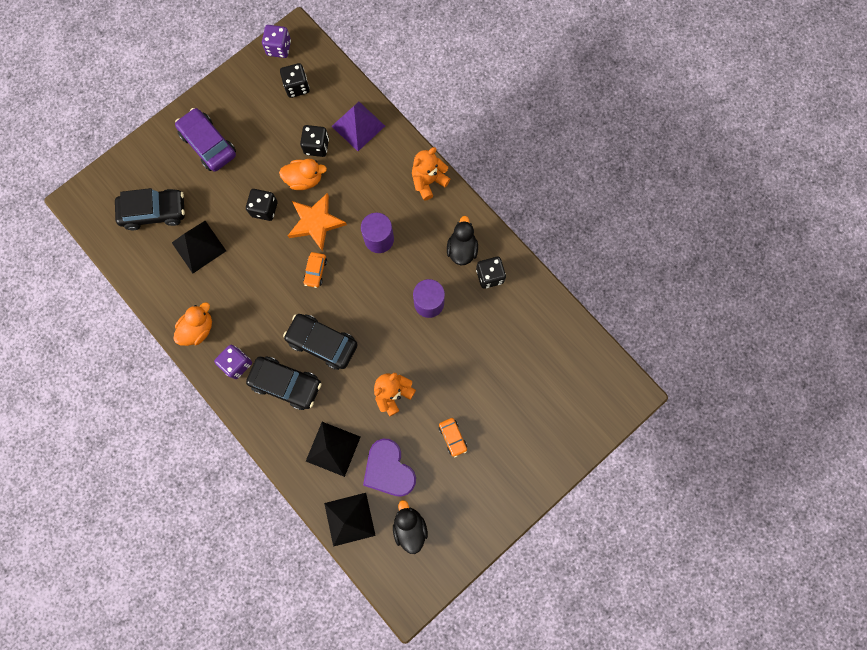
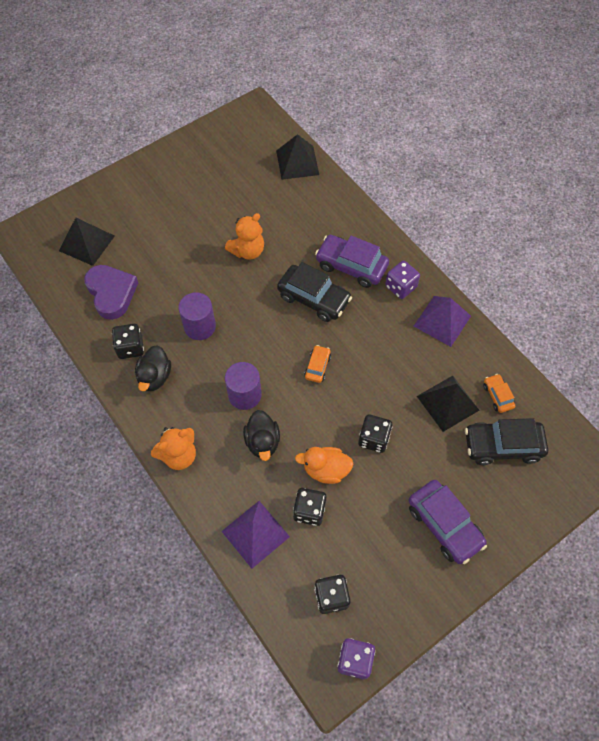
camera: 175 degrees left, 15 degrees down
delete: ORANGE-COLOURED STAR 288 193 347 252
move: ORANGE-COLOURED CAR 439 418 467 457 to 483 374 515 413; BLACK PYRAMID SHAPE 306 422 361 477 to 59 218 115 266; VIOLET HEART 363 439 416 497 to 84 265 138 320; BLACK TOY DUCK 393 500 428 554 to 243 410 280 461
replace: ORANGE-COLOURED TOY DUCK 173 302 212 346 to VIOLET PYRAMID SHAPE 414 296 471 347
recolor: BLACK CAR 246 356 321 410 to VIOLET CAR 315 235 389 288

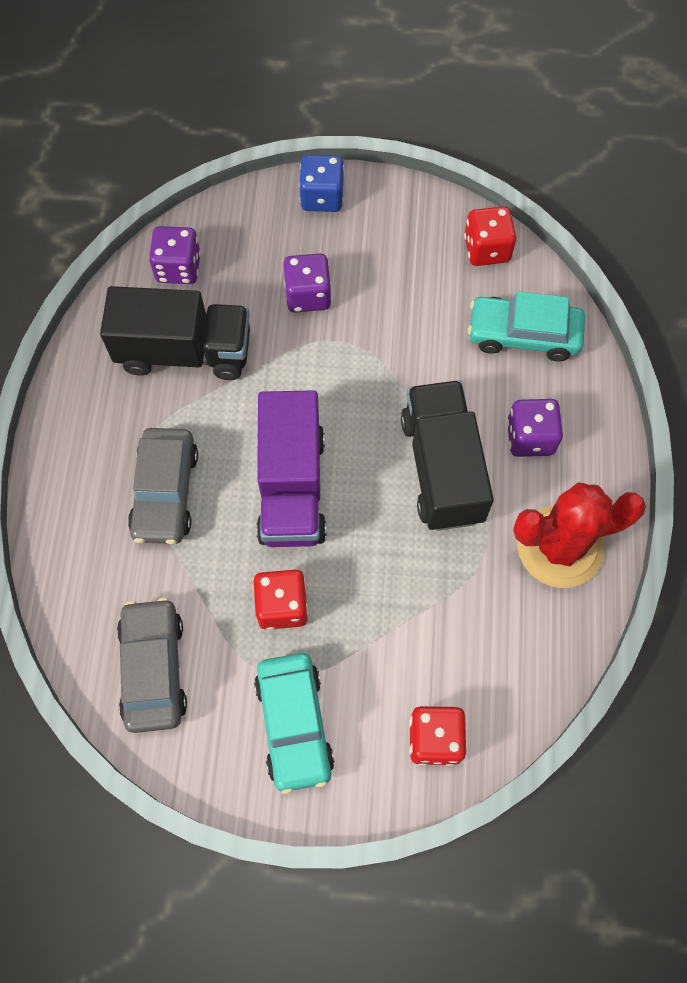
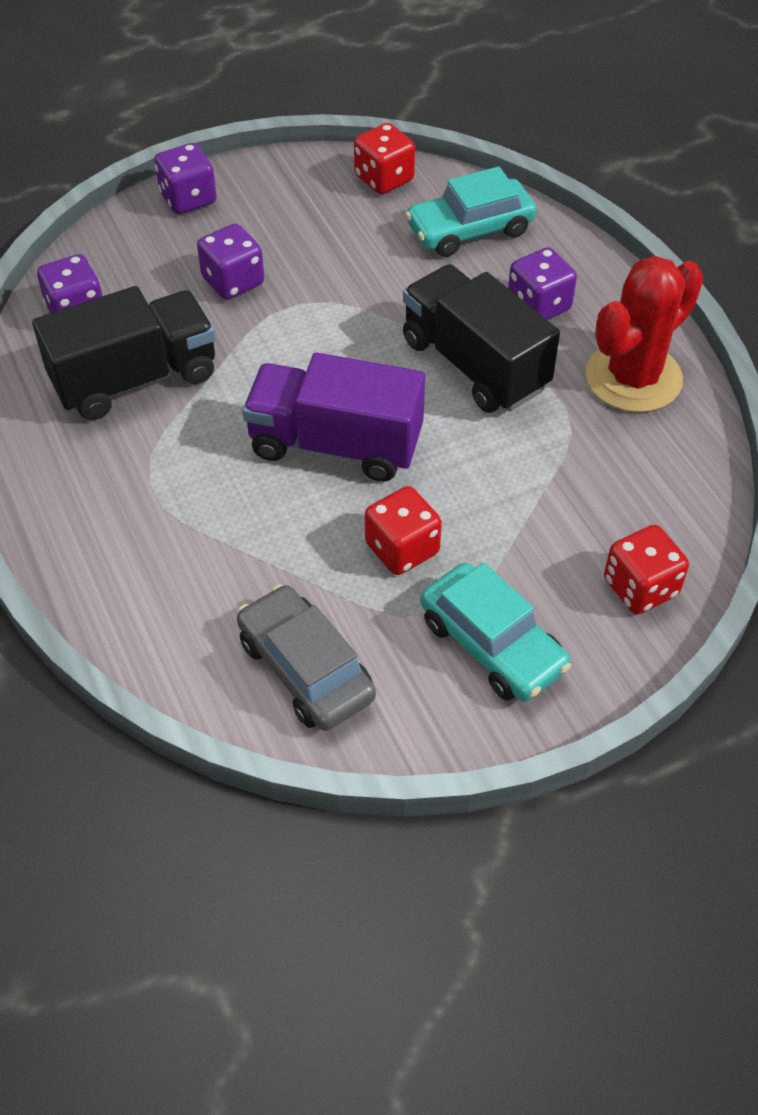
camera: 30 degrees left, 15 degrees down
delete: GREY CAR 128 428 198 544
recolor: ROYAL BLUE DIE 299 155 344 212 to VIOLET DIE 154 143 217 214
rotate: VIOLET LORRY 256 390 326 547 = 243 353 425 482 135 degrees clockwise

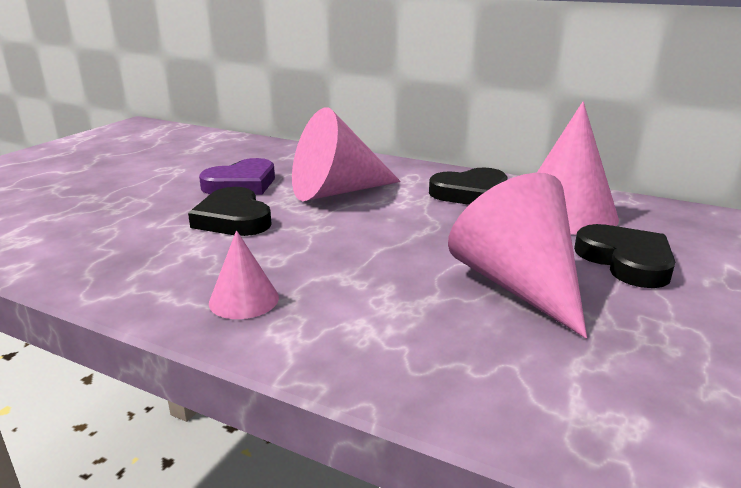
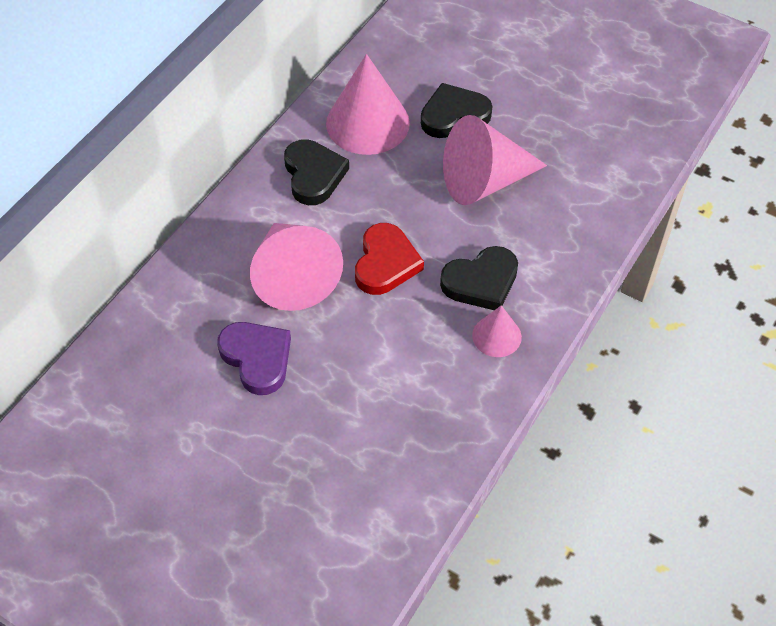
camera: 85 degrees left, 30 degrees up
insert: SCARLET HEART 355 223 424 295
move: BLACK HEART 188 187 272 236 to 440 246 518 310

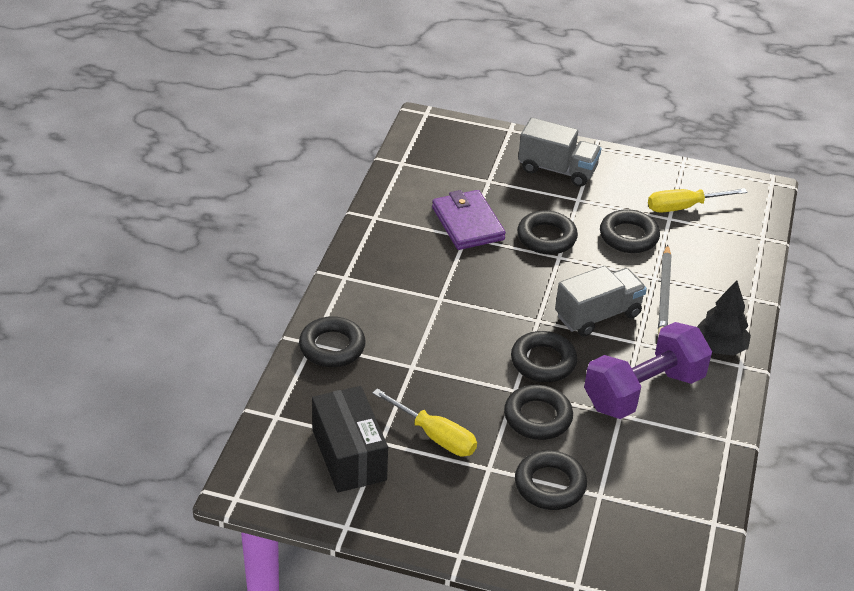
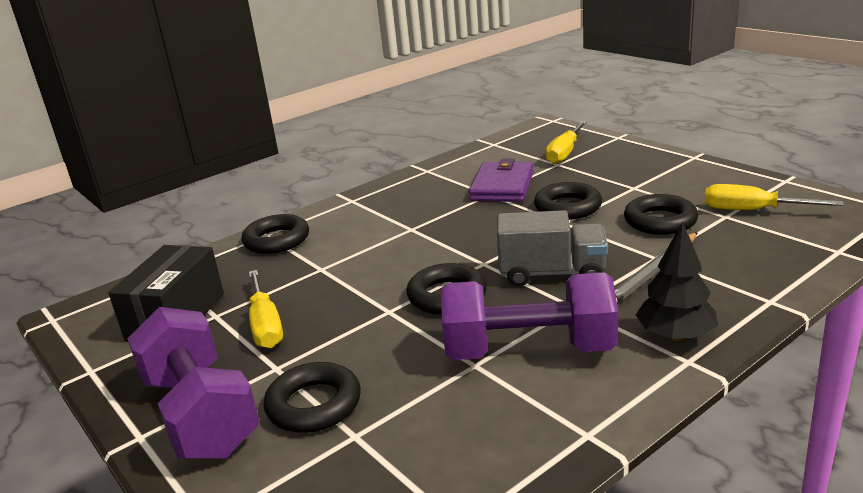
camera: 40 degrees right, 15 degrees down
delete: GREY LORRY 518 117 602 187; BLACK TORUS 504 385 573 440
insert: YELLOW HAND SCREWDRIVER 545 121 587 164; VIOLET HAND WEIGHT 127 307 260 459

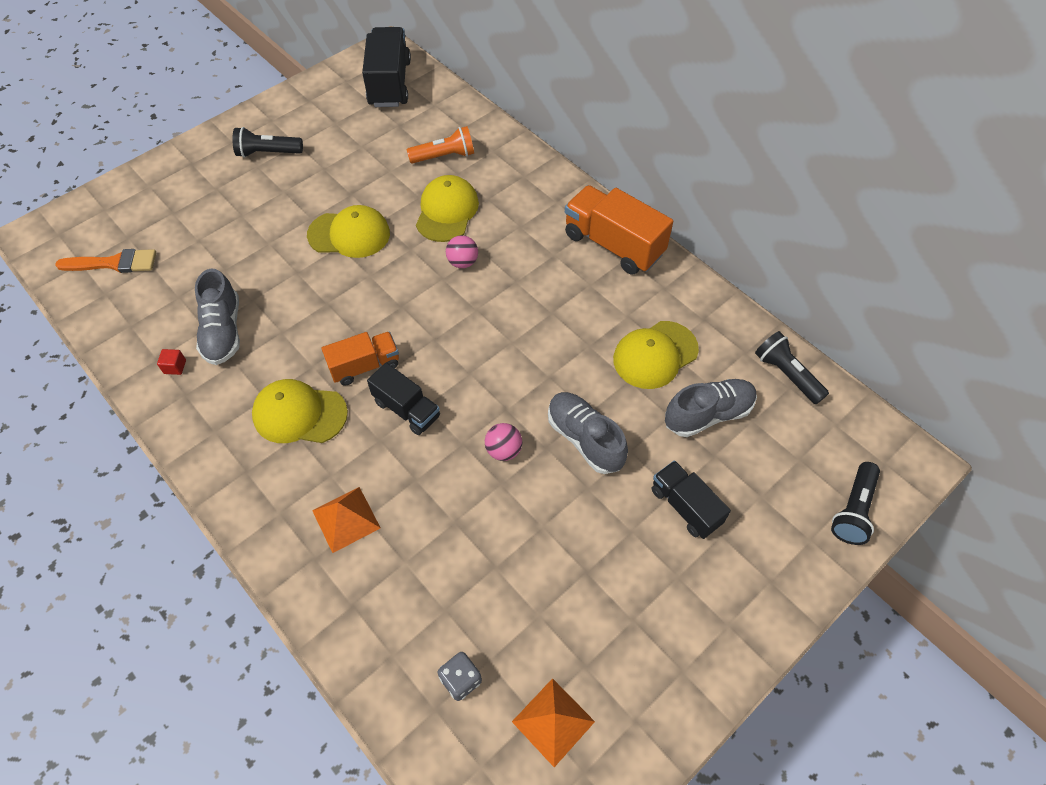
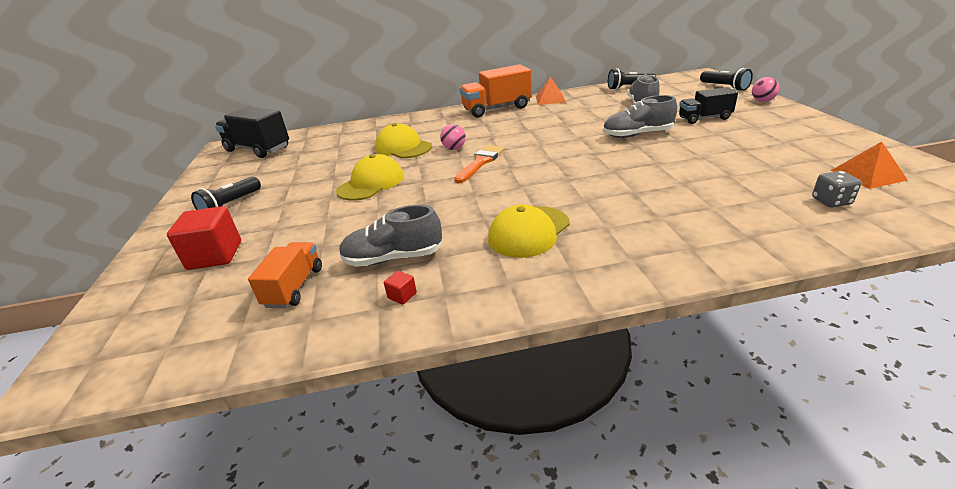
camera: 55 degrees left, 25 degrees down
delete: ORANGE-COLOURED POCKET TORCH 407 126 474 164; YELLOW CAP 613 321 699 389; BLACK LORRY 367 363 440 435
insert: SCARLET BLOCK 167 206 241 270
move: ORANGE-COLOURED PAINT BRUSH 55 249 156 273 to 454 145 504 183; ORANGE-COLOURED LORRY 322 332 399 385 to 248 242 322 308; ROSY SPHERE 485 423 522 461 to 752 77 780 102; ORANGE-COLOURED PYRAMID SHAPE 312 487 381 553 to 536 77 566 105
rotate: GREY SNEAKER 195 269 240 365 = 339 205 442 267 150 degrees clockwise

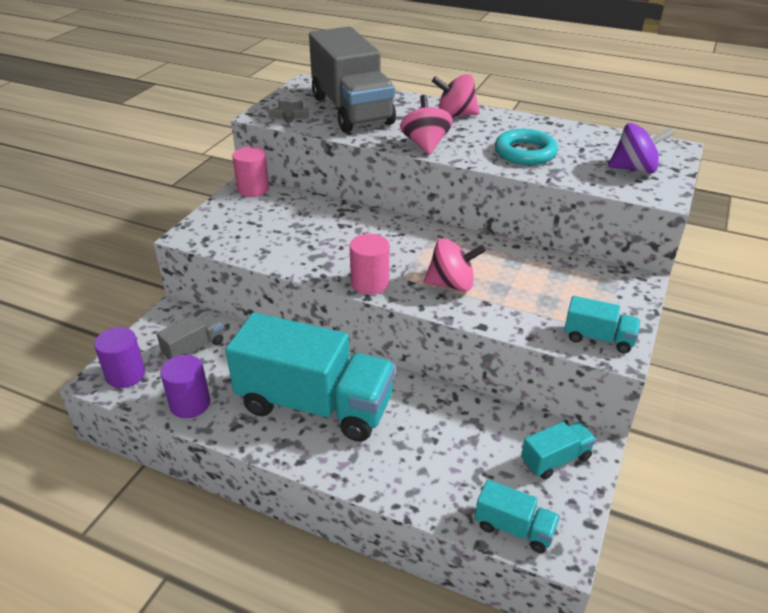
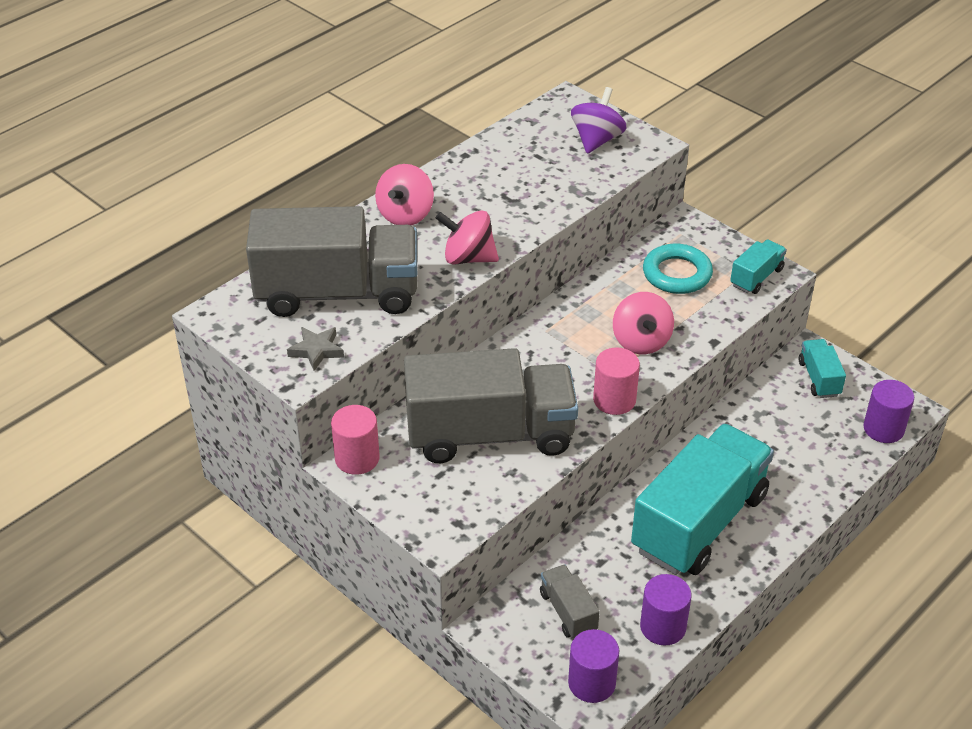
camera: 70 degrees left, 5 degrees up
insert: GREY LORRY 404 348 578 463
move: TURQUOISE TORUS 495 129 558 165 to 643 243 713 294
replace: TURQUOISE LORRY 475 480 560 553 to VIOLET CYLINDER 863 380 914 443
rotate: ROSY SPINNING TOP 424 238 486 291 = 613 292 674 354 150 degrees clockwise

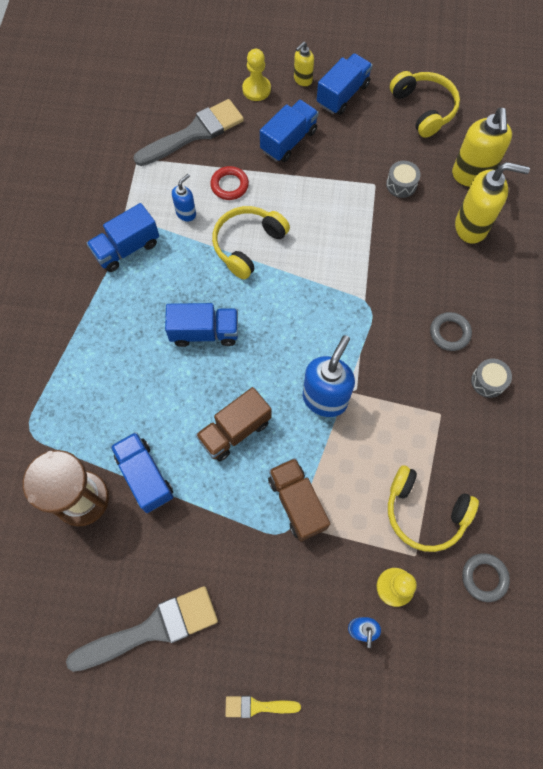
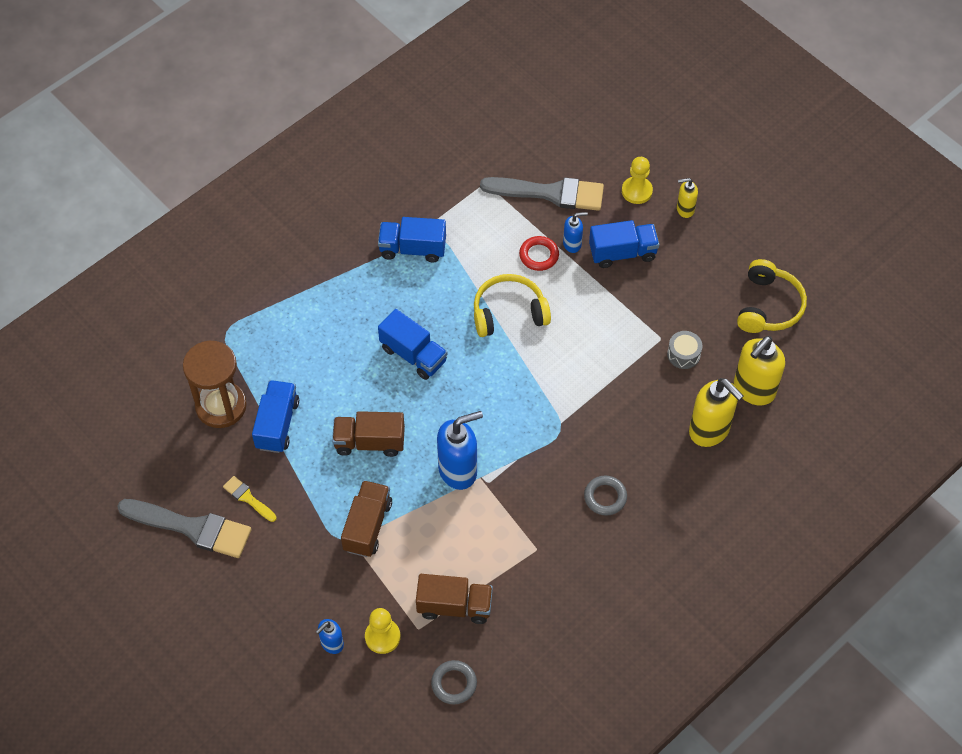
camera: 40 degrees right, 10 degrees down
delete: ROYAL BLUE LORRY 317 53 373 115; GREY TOY DRUM 471 359 512 398
move: ROYAL BLUE SOAP PUMP 172 174 196 221 to 563 212 588 253; YELLOW PAINT BRUSH 225 696 301 718 to 223 476 277 522
replace: YELLOW HEADSET 388 465 479 552 to RUSSET LORRY 416 574 493 624

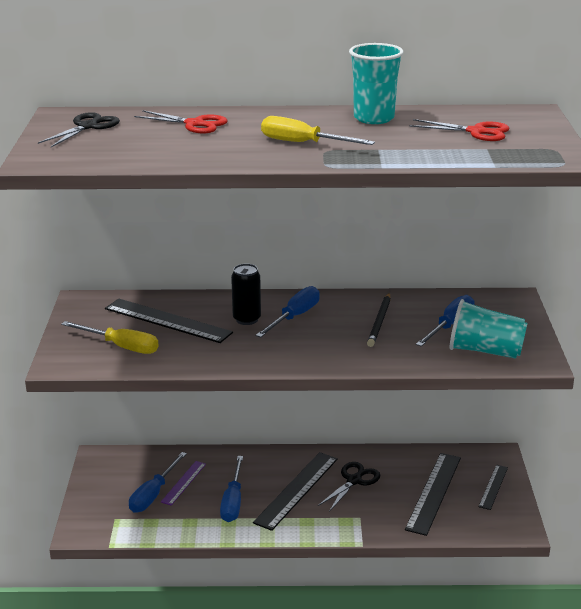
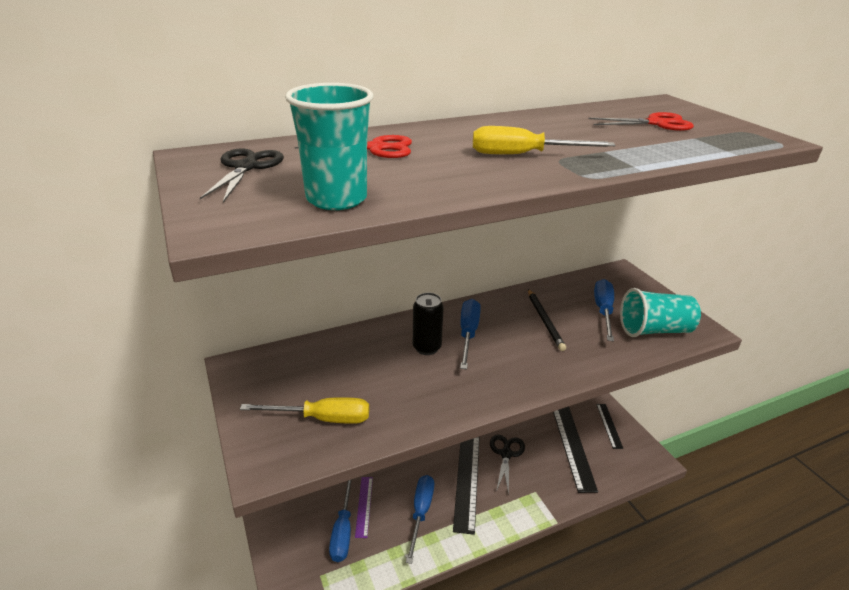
camera: 25 degrees left, 5 degrees up
delete: BLACK MEASURING STICK 105 299 233 343
move: TURQUOISE BEAKER 349 43 404 124 to 285 83 374 210
rotate: ROYAL BLUE HAND SCREWDRIVER 220 456 243 522 = 406 475 434 564 150 degrees counterclockwise

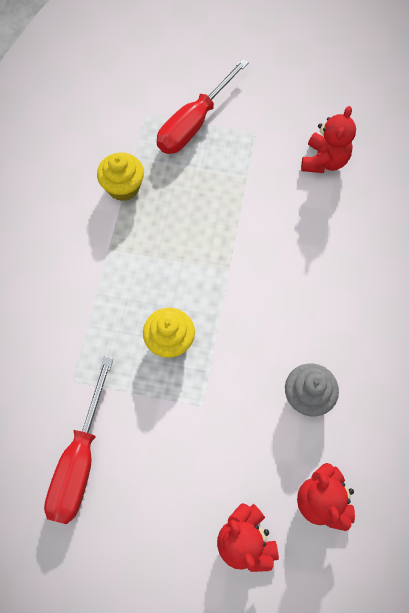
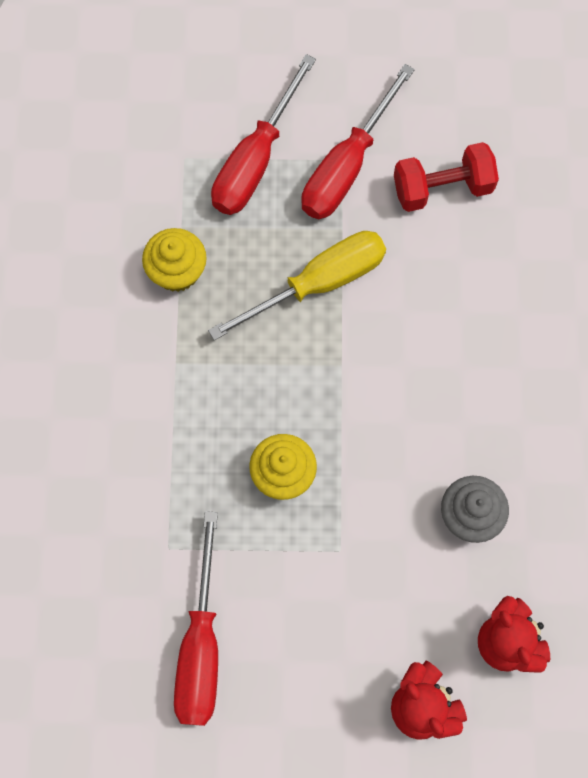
camera: 10 degrees left, 5 degrees up
insert: SCARLET HAND SCREWDRIVER 301 64 415 219; YELLOW HAND SCREWDRIVER 208 231 386 340
replace: SCARLET STUFFED BEAR 301 106 356 173 to SCARLET HAND WEIGHT 394 142 499 212

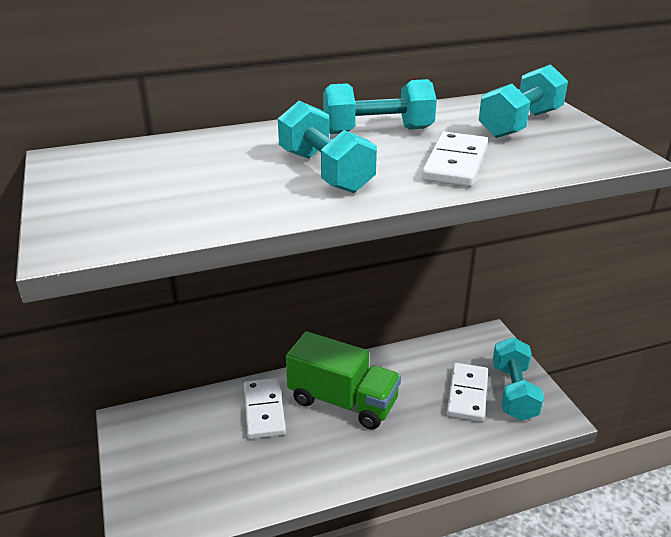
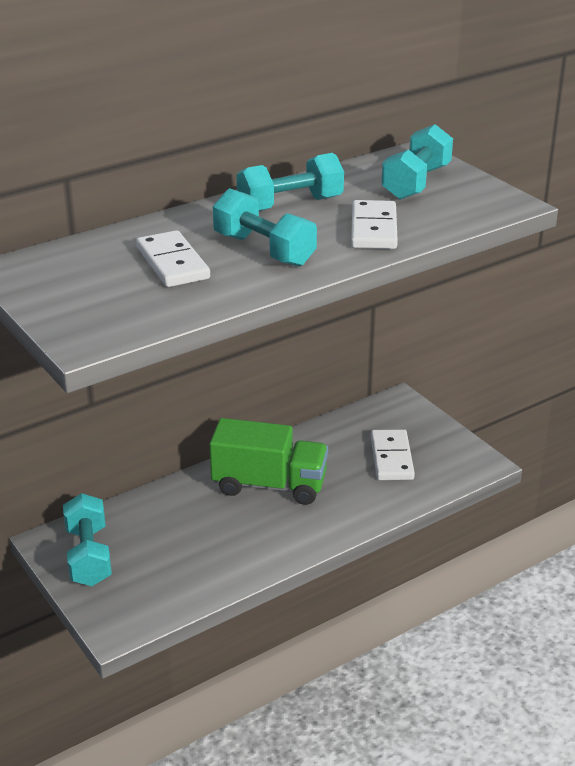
camera: 15 degrees left, 0 degrees up
move: TURQUOISE HAND WEIGHT 493 337 544 421 to 63 493 112 586; SNOW-WHITE DOMINO TILE 244 378 286 439 to 136 230 210 287

